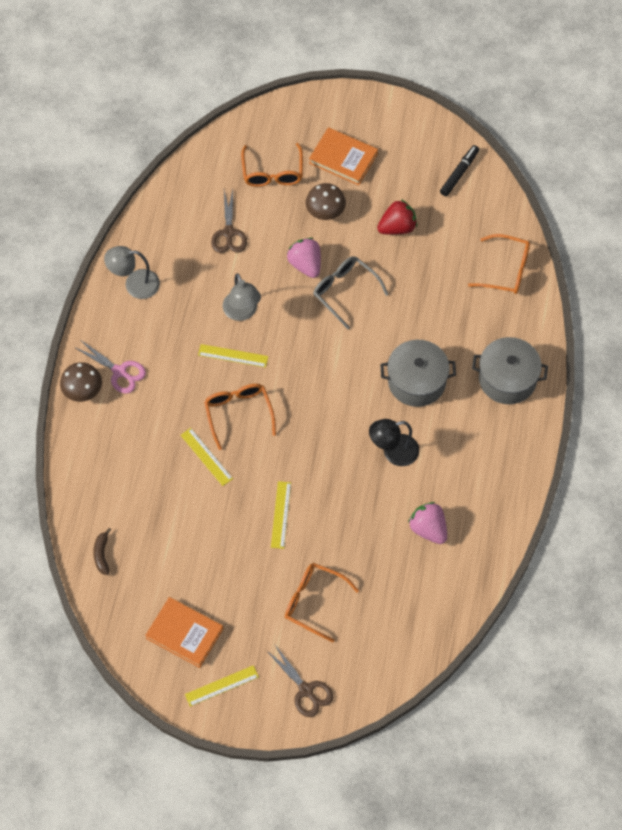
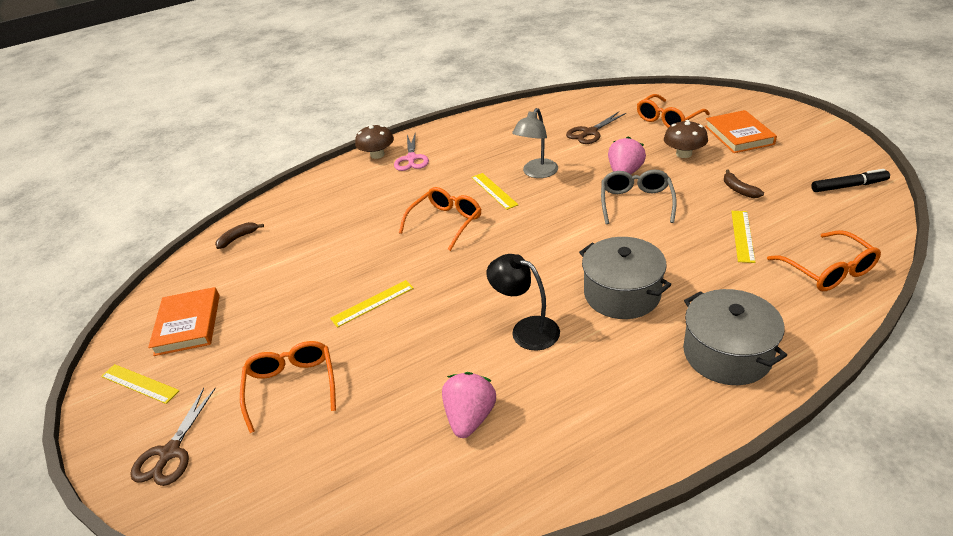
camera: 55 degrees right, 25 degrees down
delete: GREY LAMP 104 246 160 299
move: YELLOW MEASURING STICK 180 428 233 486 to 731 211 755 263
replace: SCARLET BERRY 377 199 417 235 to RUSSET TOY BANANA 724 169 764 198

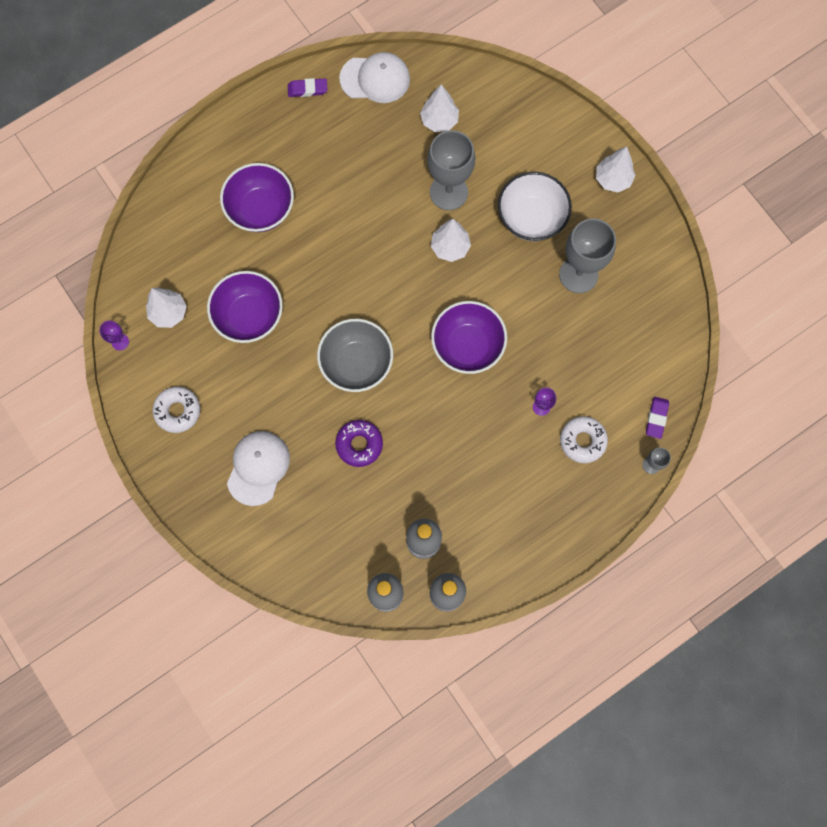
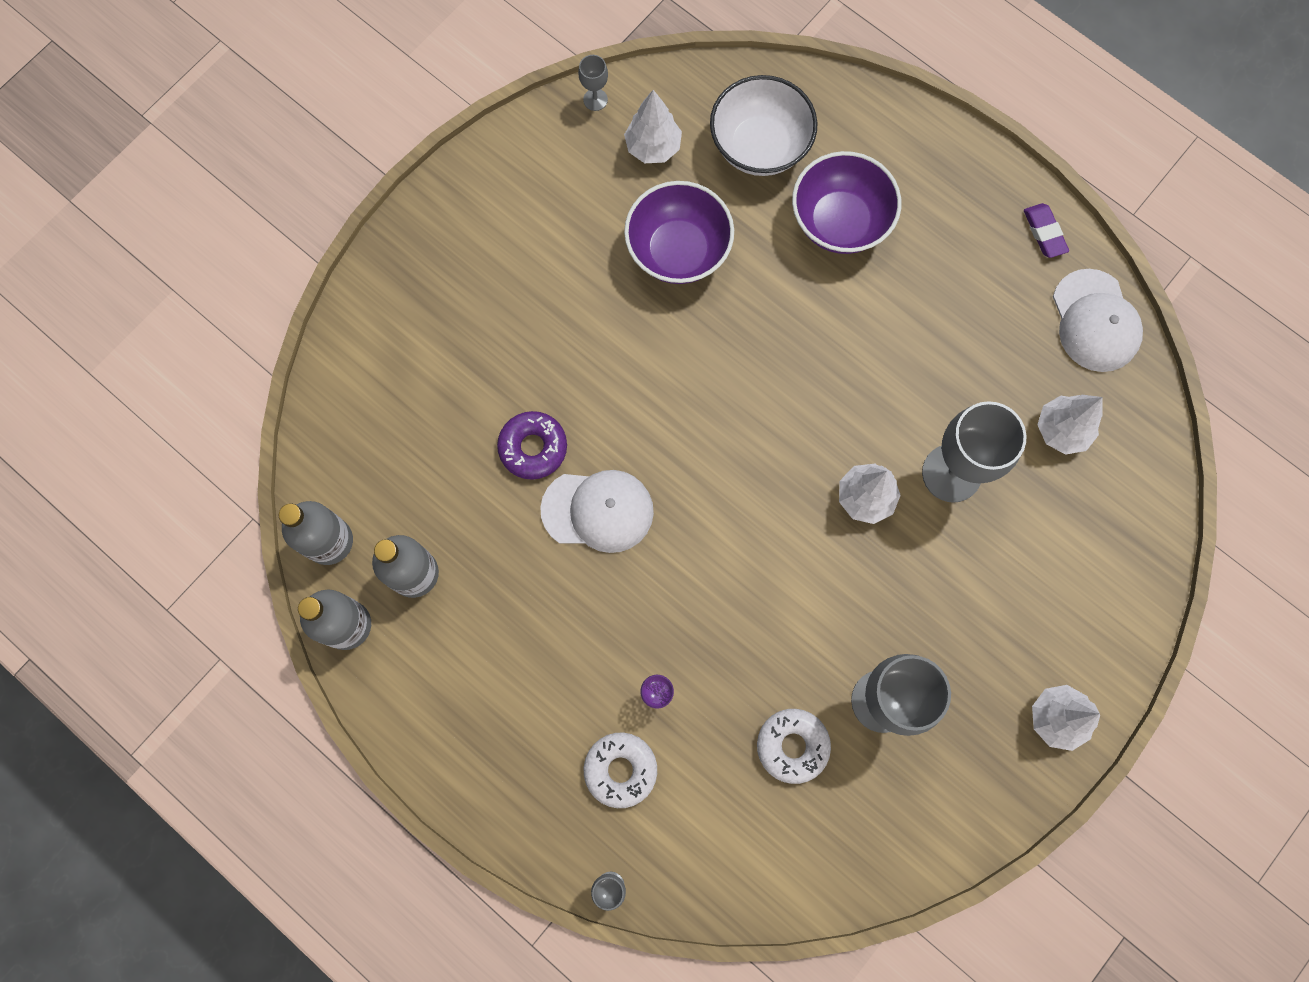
camera: 75 degrees right, 0 degrees up
delete: VIOLET BOWL 431 301 507 374; GREY BOWL 317 319 393 392; VIOLET PENCIL ERASER 646 397 669 439
move: SNOW-WHITE BOWL 498 172 572 241 to 710 75 818 176; SNOW-WHITE GLAZED DONUT 153 387 200 433 to 757 709 831 784; SNOW-WHITE CAP 227 431 290 506 to 540 470 654 553
recolor: VIOLET GOBLET 99 320 129 351 to GREY GOBLET 578 55 608 111

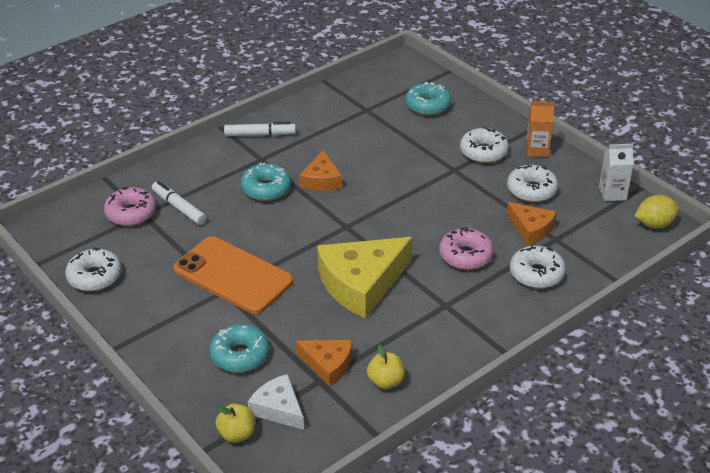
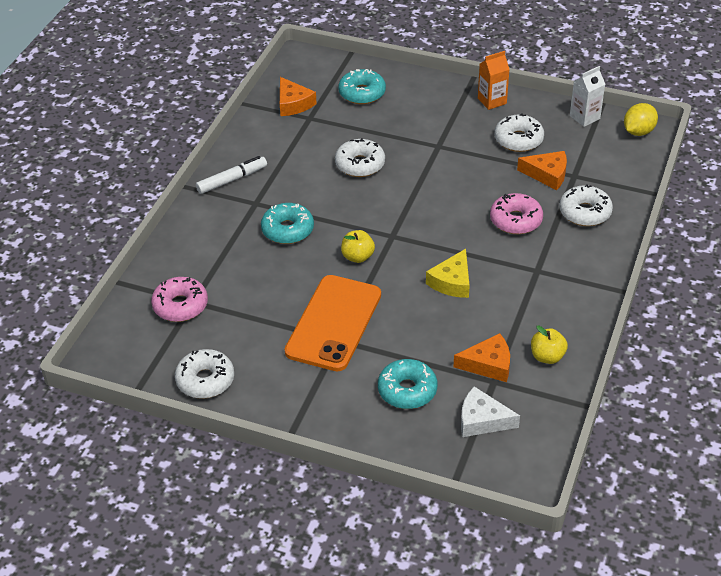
camera: 30 degrees left, 5 degrees up
delete: SNOW-WHITE FELT PEN 152 181 207 225
move: SNOW-WHITE GLAZED DONUT 460 127 509 163 to 335 138 385 177; ORANGE-COLOURED CHEESE WEDGE 299 150 342 191 to 280 77 317 116; YELLOW TOY APPLE 215 403 255 443 to 341 230 375 263
rotate: ORANGE-COLOURED MOBILE PHONE 173 236 293 314 = 285 275 381 371 75 degrees counterclockwise
resize: YELLOW CHEESE WEDGE 317 237 413 319 = 426 249 470 298 x0.55

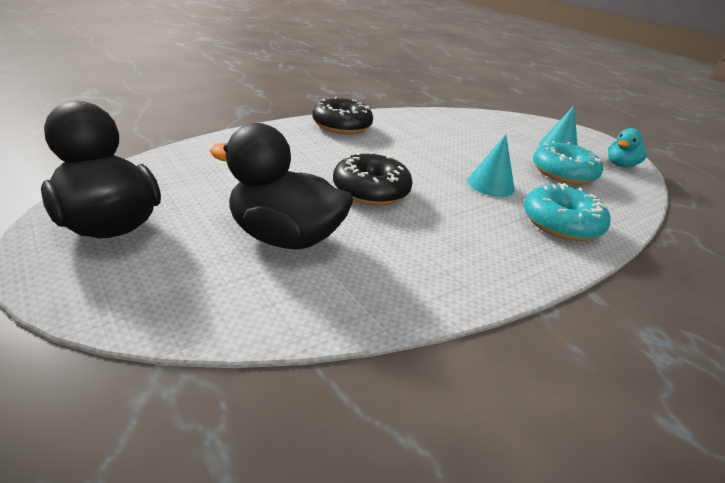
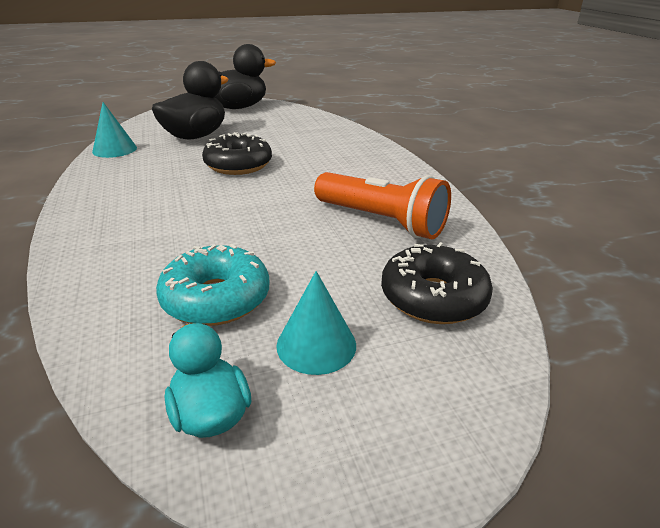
camera: 110 degrees right, 0 degrees up
delete: TURQUOISE GLAZED DONUT 524 183 611 241
insert: ORANGE-COLOURED POCKET TORCH 314 172 451 239
move: BLACK GLAZED DONUT 312 97 373 134 to 381 242 493 324; TURQUOISE CONE 467 134 515 197 to 92 102 137 158

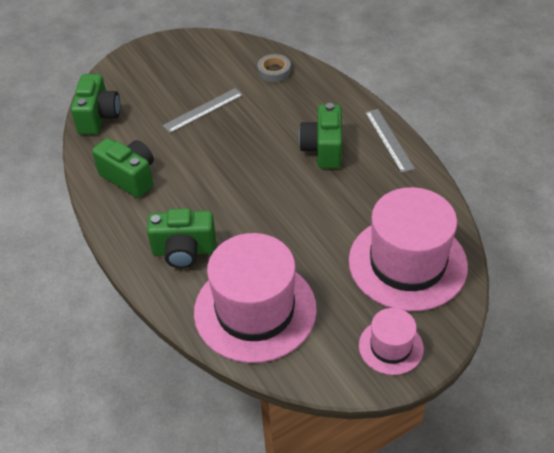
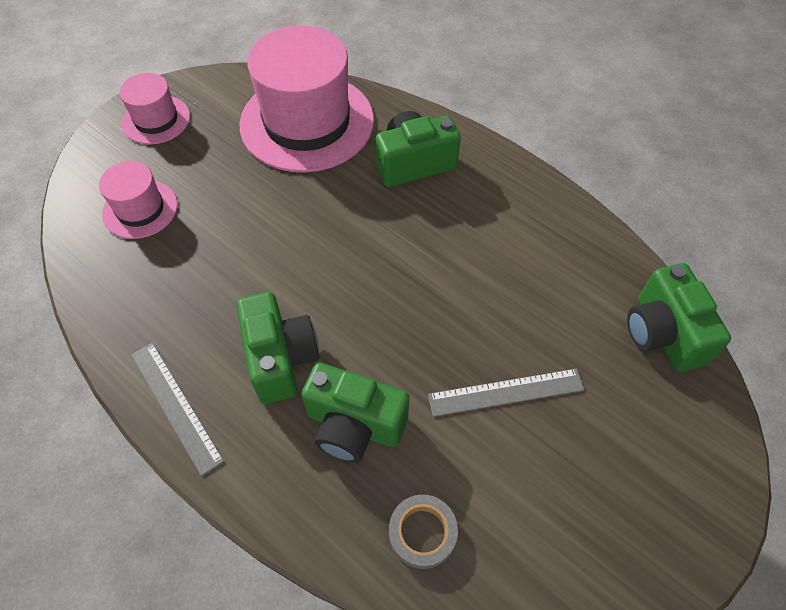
camera: 160 degrees right, 10 degrees up
move: LEAF-GREEN COMPACT CAMERA 92 138 154 198 to 301 362 409 463
rotate: GREY MEASURING STICK 162 88 243 133 = 428 369 584 417 45 degrees clockwise
resize: ROSY HAT 349 187 468 311 = 99 161 178 239 x0.50

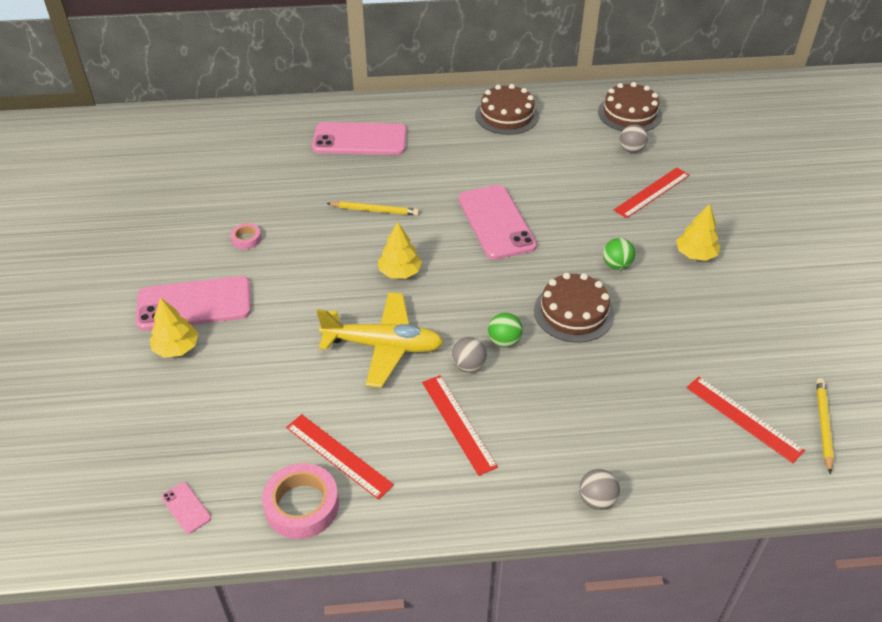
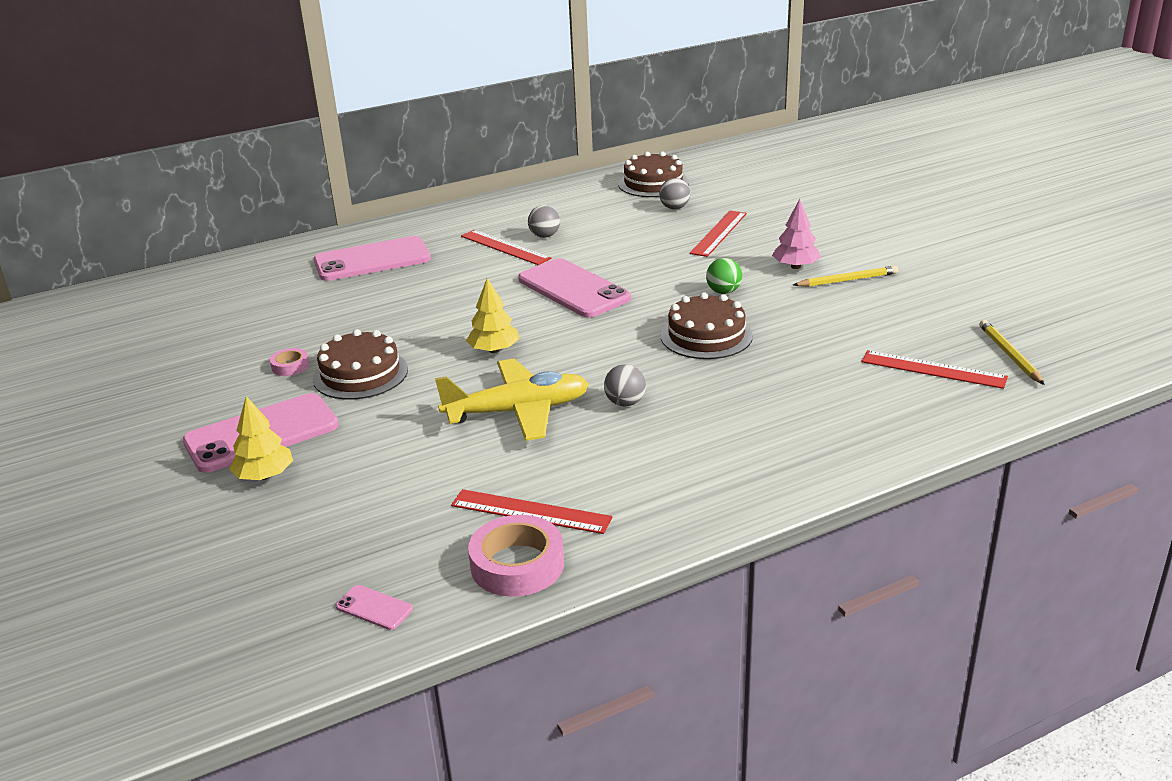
camera: 20 degrees left, 15 degrees down
delete: LEAF-GREEN SPHERE 488 313 523 347
move: RUSSET LAYER CAKE 475 84 539 135 to 313 329 408 400; YELLOW WOODEN PENCIL 327 201 419 216 to 793 266 898 287; SCARLET MEASURING STICK 422 375 498 476 to 461 230 552 265; GREY SPHERE 579 469 620 510 to 528 205 560 238
recolor: YELLOW FIR TREE 676 204 720 261 to ROSY FIR TREE 772 199 821 269

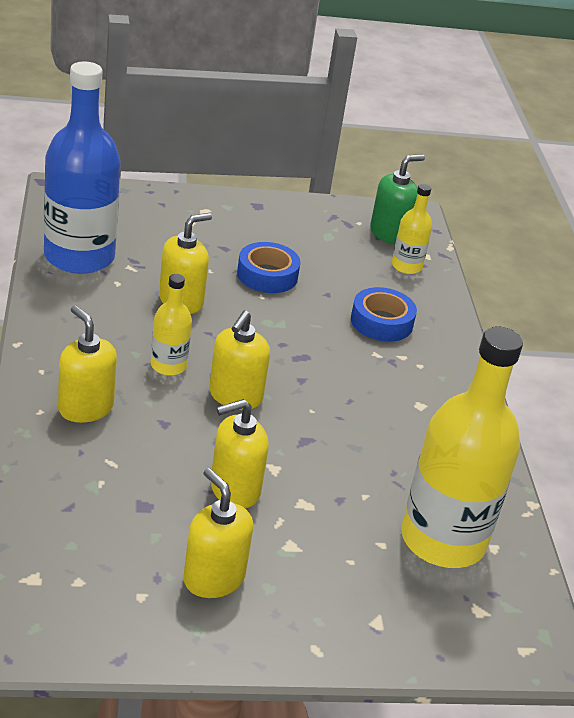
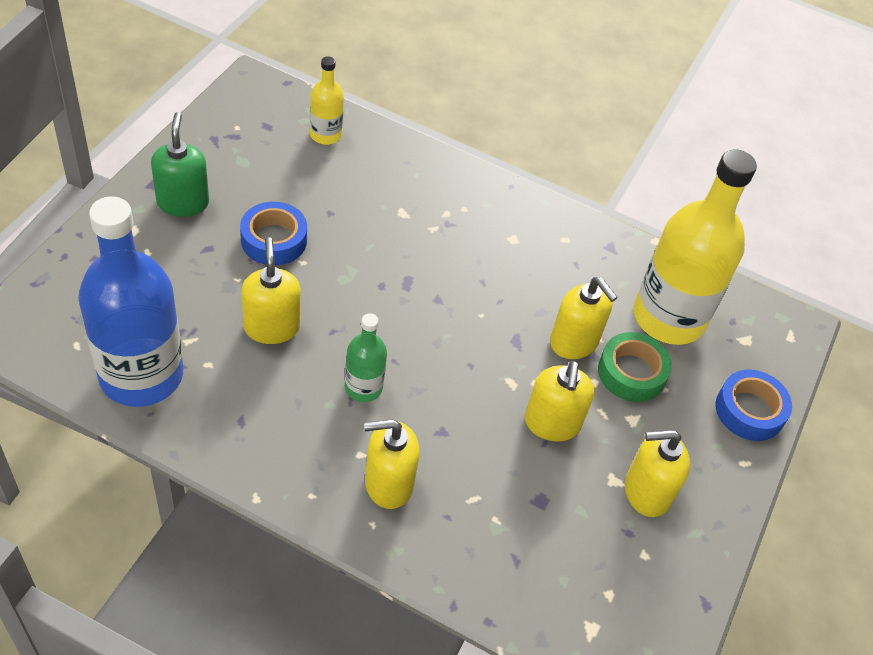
camera: 60 degrees left, 15 degrees up
insert: LEAF-GREEN STICKY TAPE 598 332 672 402
move: LEAF-GREEN SOAP PUMP 370 154 425 244 to 151 112 209 217; ROYAL BLUE STICKY TAPE 351 287 417 342 to 716 370 792 441; YELLOW SOAP PUMP 209 311 270 410 to 550 277 618 359
recolor: YELLOW BOTTLE 150 274 192 376 to LEAF-GREEN BOTTLE 345 313 387 402

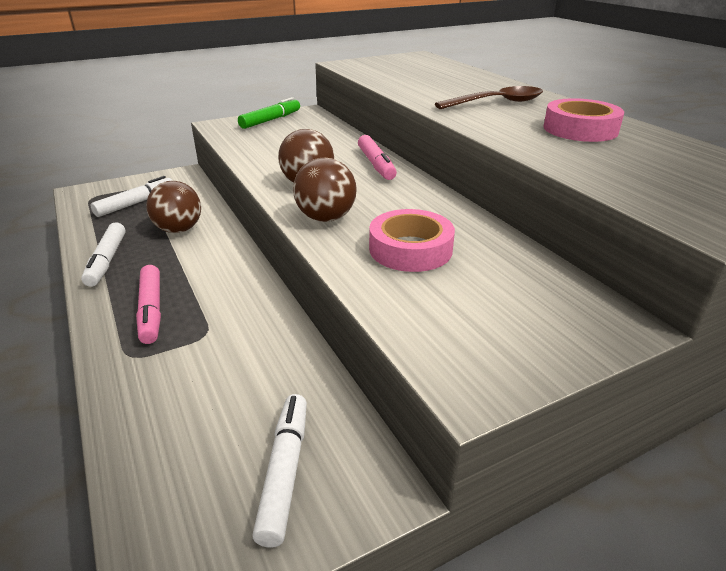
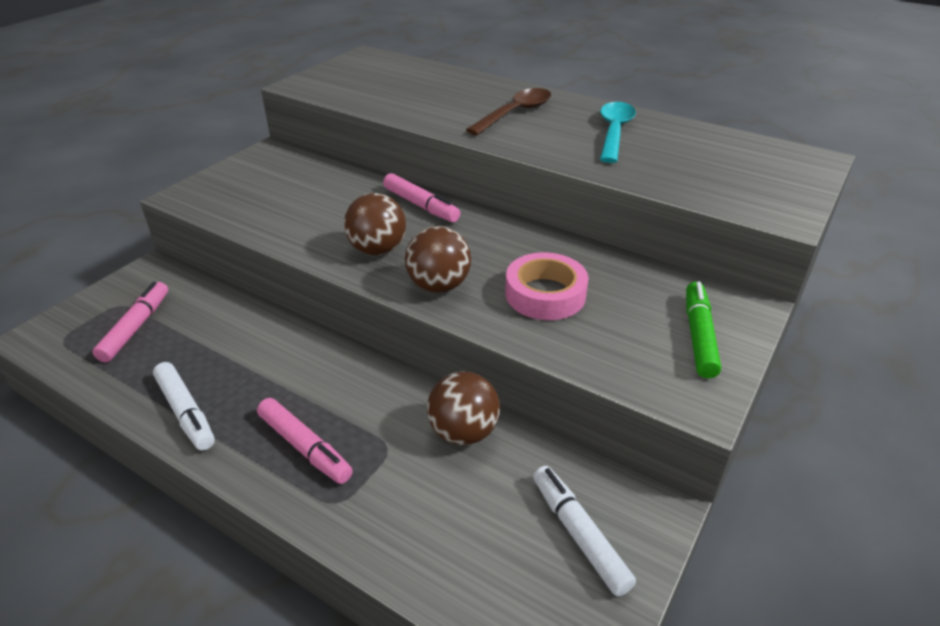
camera: 30 degrees left, 5 degrees up
move: LEAF-GREEN FELT PEN 238 97 300 129 to 686 281 721 378; RUSSET SPHERE 146 181 201 233 to 427 371 500 445
replace: ROSY STICKY TAPE 543 98 624 142 to TURQUOISE TEASPOON 600 102 636 163
recolor: SNOW-WHITE FELT PEN 91 176 172 217 to ROSY FELT PEN 92 282 168 362

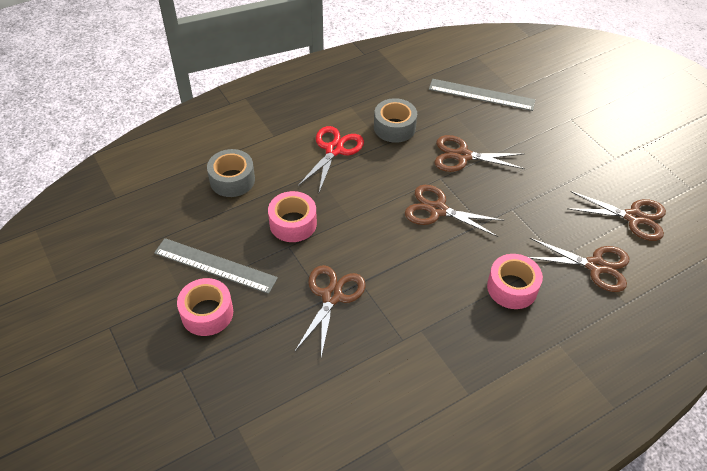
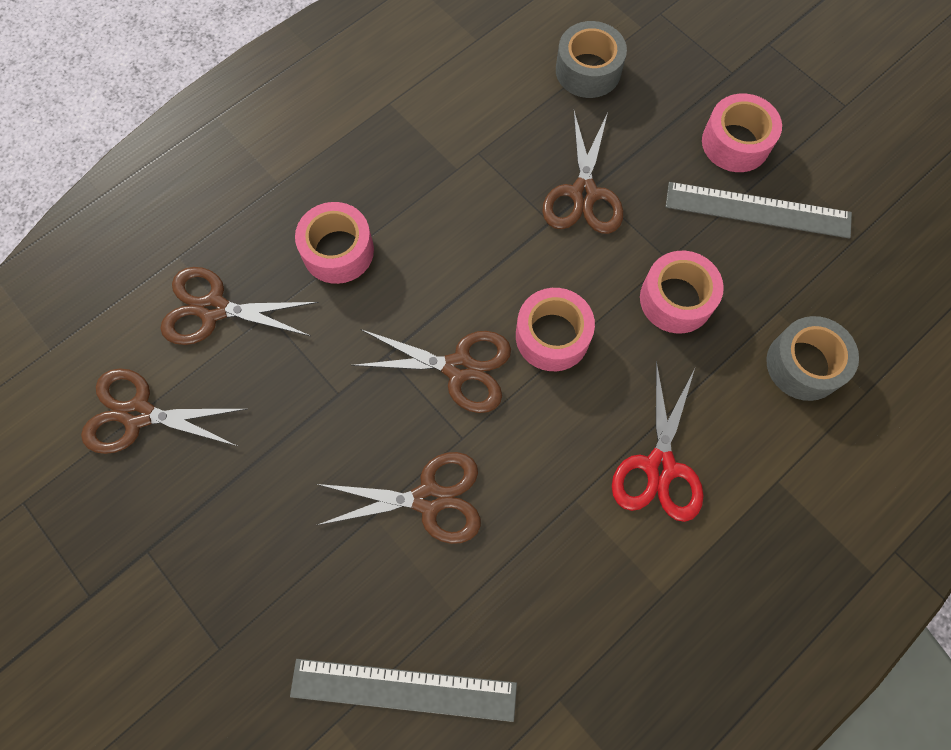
camera: 170 degrees right, 20 degrees up
insert: ROSY STICKY TAPE 516 288 595 371
move: GREY STICKY TAPE 374 98 417 143 to 556 21 627 98

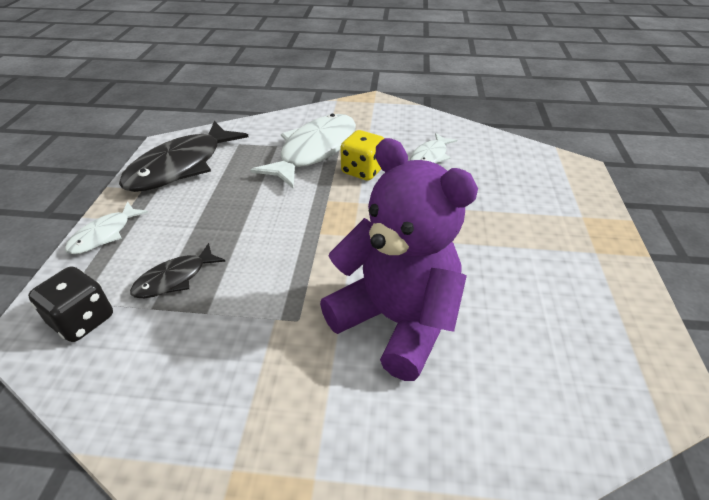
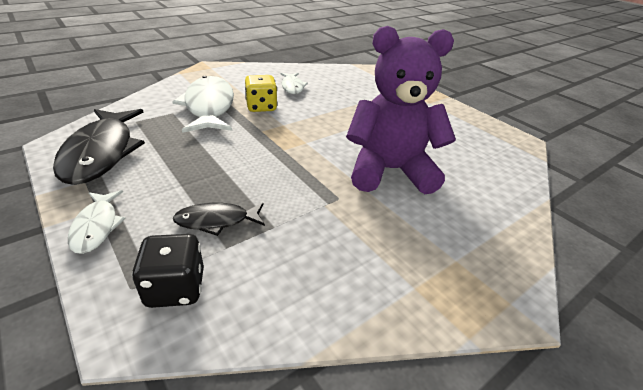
camera: 45 degrees left, 5 degrees down
rotate: BLACK FISH 130 243 226 298 = 173 203 265 236 75 degrees clockwise

